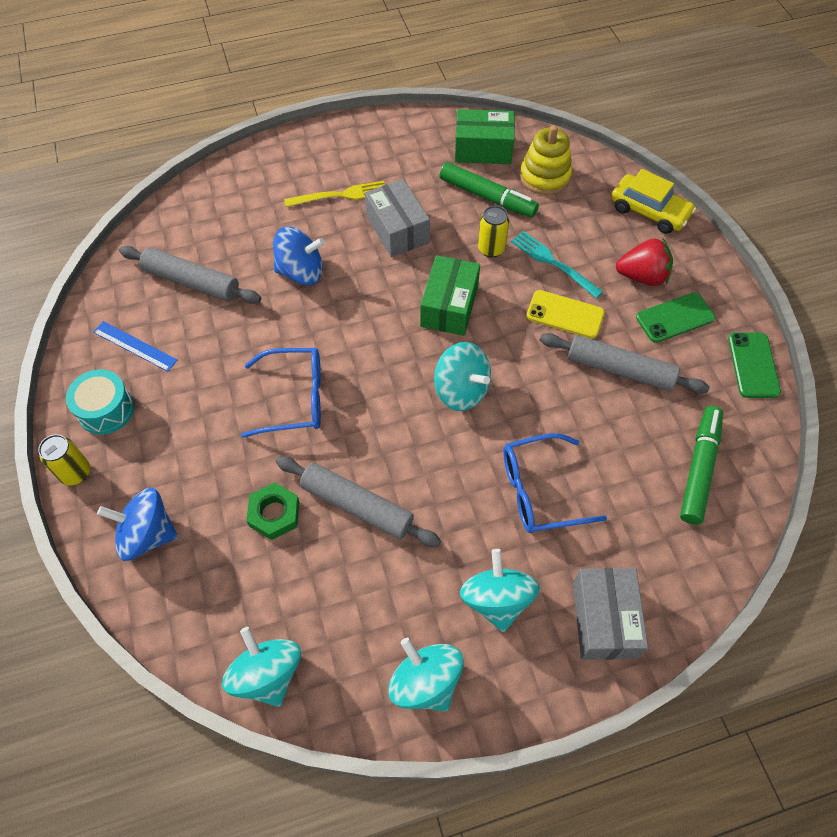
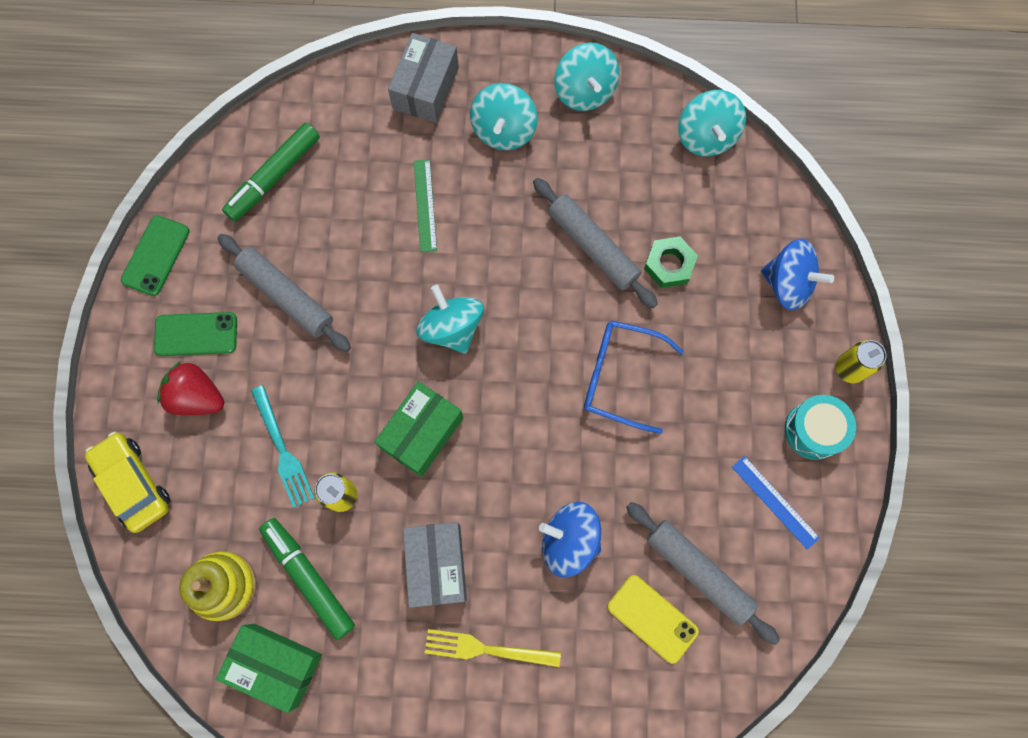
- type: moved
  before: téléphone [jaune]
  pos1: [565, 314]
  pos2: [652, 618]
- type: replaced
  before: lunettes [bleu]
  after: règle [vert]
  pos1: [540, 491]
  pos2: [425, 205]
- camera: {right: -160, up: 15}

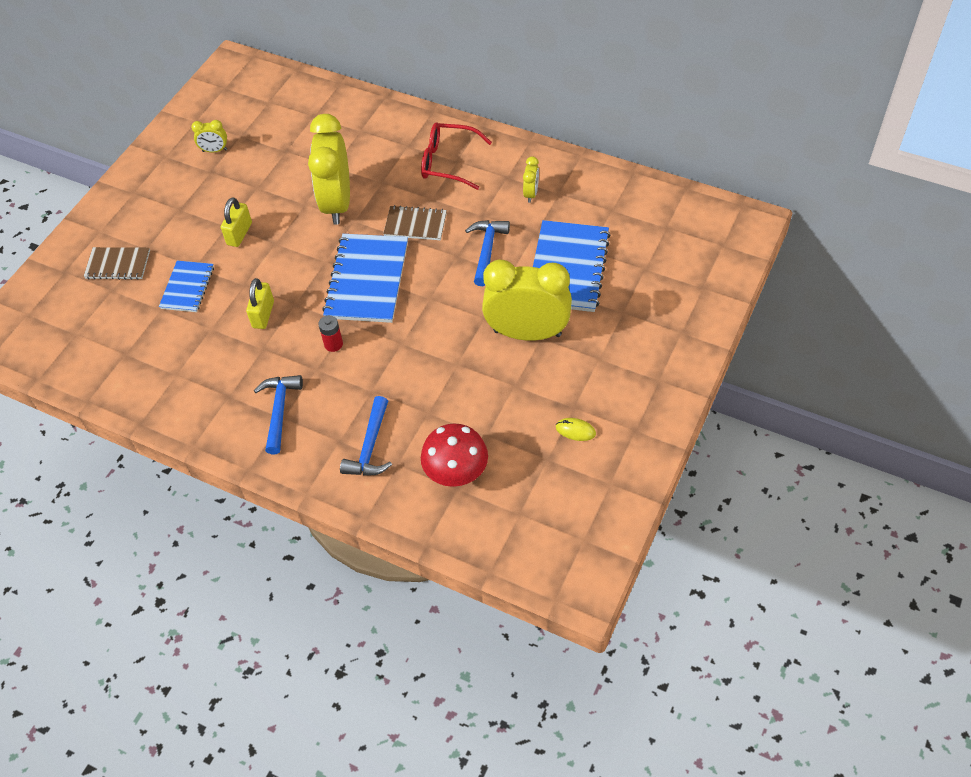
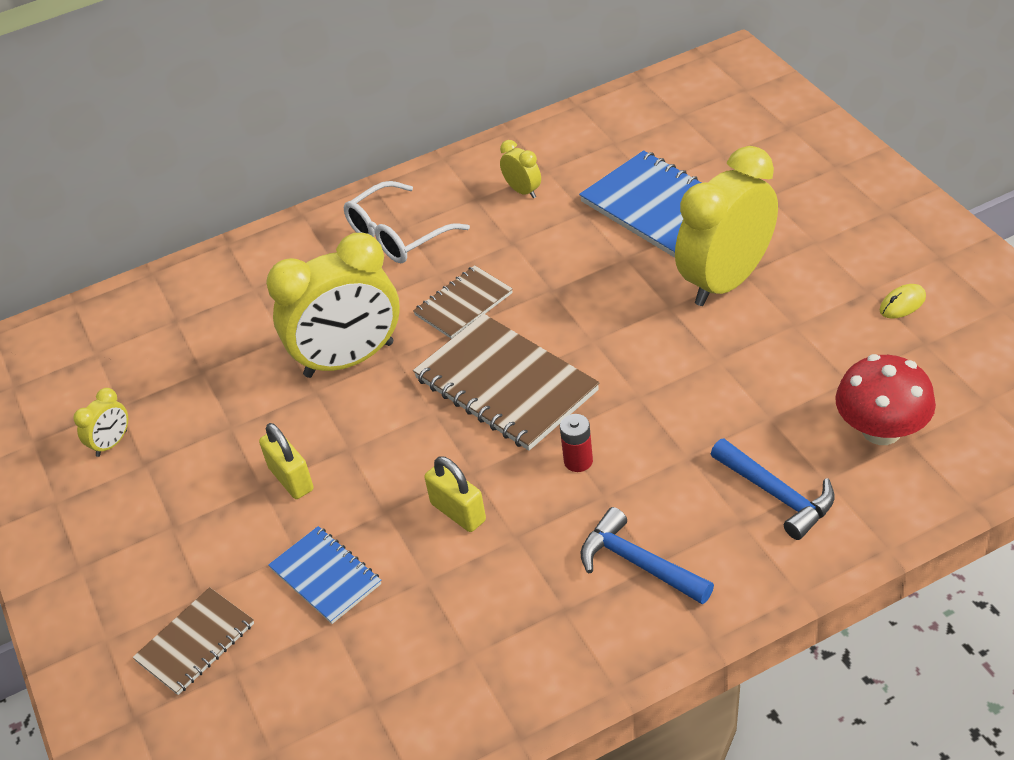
- type: removed
  before: marteau [bleu]
  pos1: [487, 250]
- type: recoloured
  before: carnet [bleu]
  after: carnet [marron]
  pos1: [367, 280]
  pos2: [505, 385]
- type: recoloured
  before: lunettes [rouge]
  after: lunettes [blanc]
  pos1: [448, 162]
  pos2: [398, 235]
- type: turned
  before: réveil [jaune]
  pos1: [337, 203]
  pos2: [349, 360]
  turn: -60
- camera: {right: -50, up: -10}

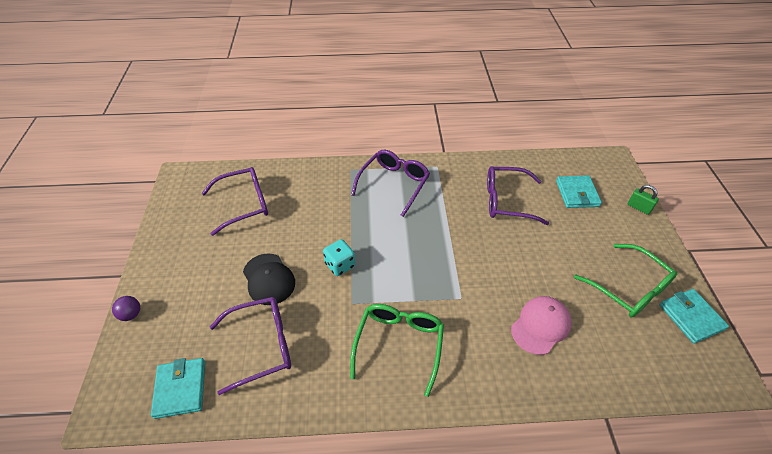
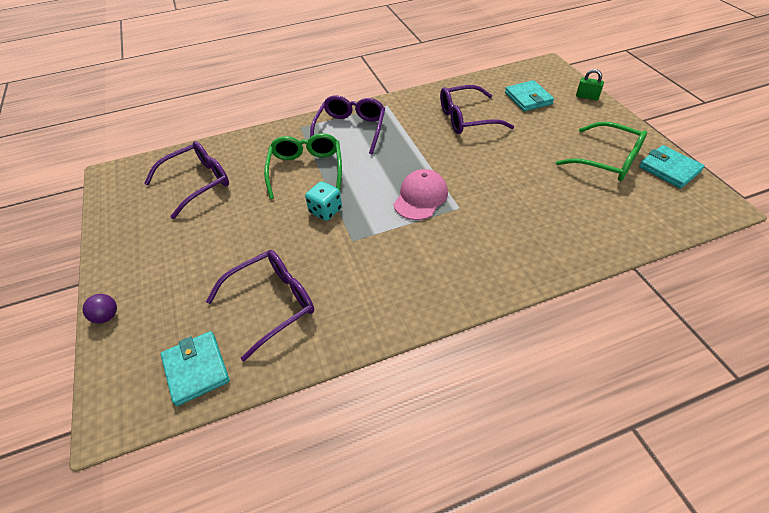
- type: removed
  before: casquette [noir]
  pos1: [269, 279]
- type: moved
  before: lunettes [vert]
  pos1: [399, 344]
  pos2: [306, 170]
- type: moved
  before: casquette [rose]
  pos1: [540, 326]
  pos2: [420, 197]
- camera: {right: -15, up: 0}

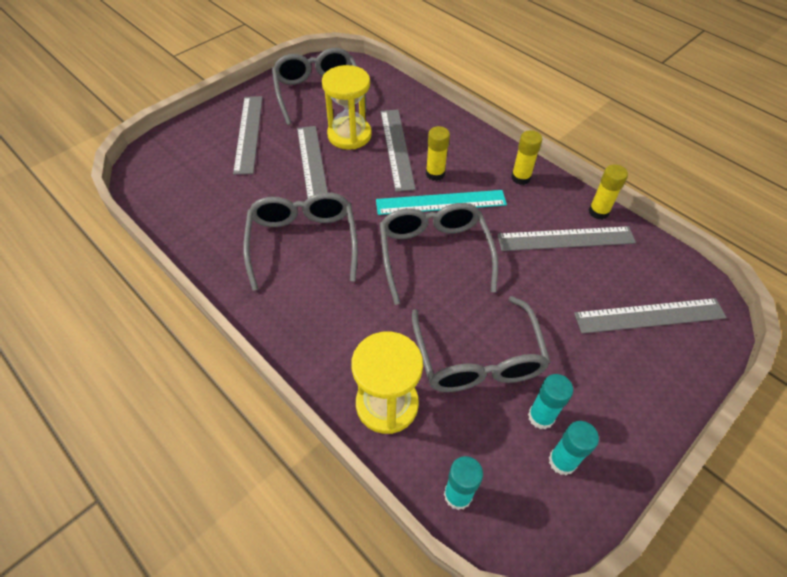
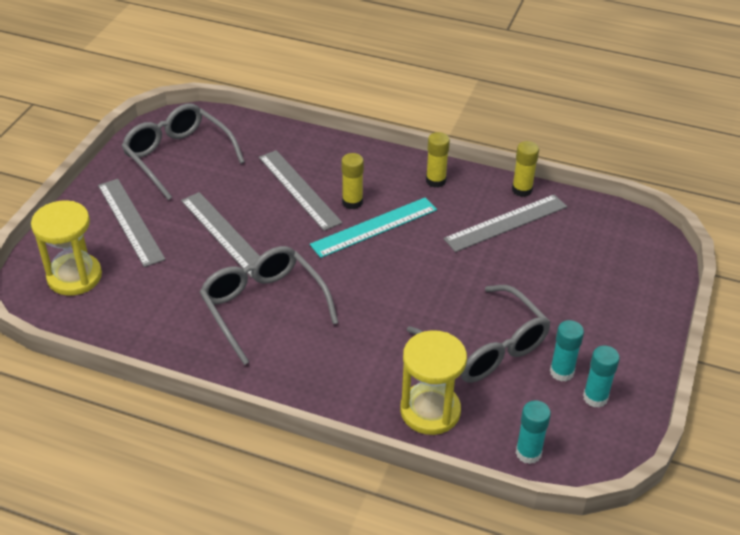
- type: removed
  before: lunettes [gris]
  pos1: [434, 254]
- type: removed
  before: règle [gris]
  pos1: [649, 316]
- type: moved
  before: sablier [jaune]
  pos1: [349, 135]
  pos2: [74, 277]
- camera: {right: -25, up: -10}

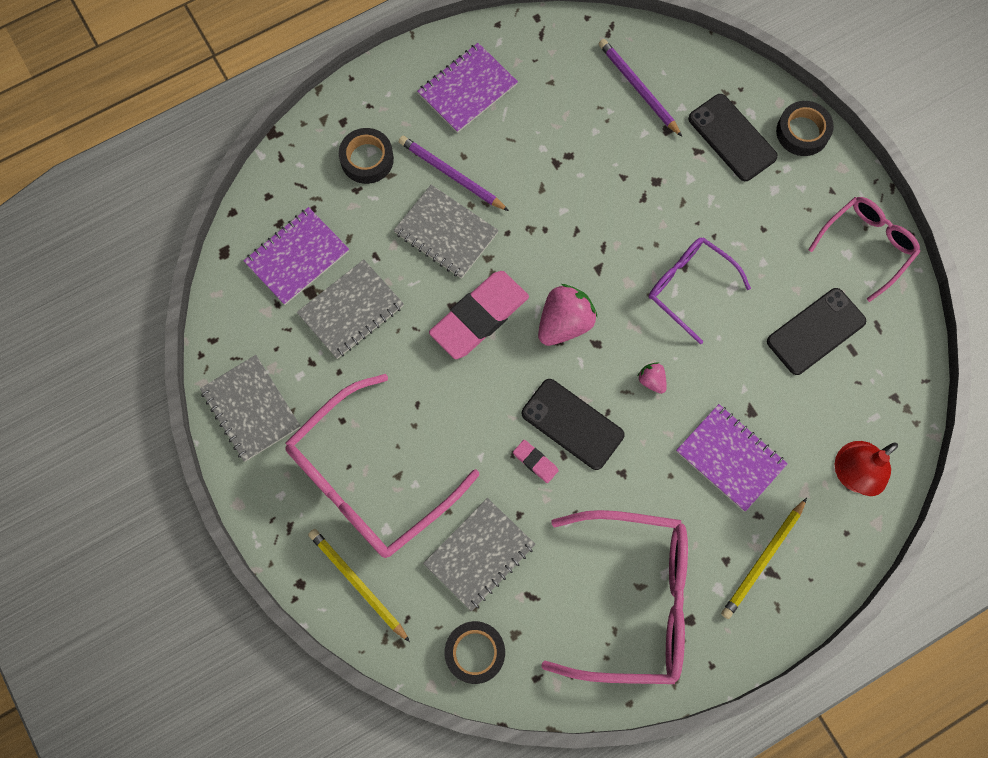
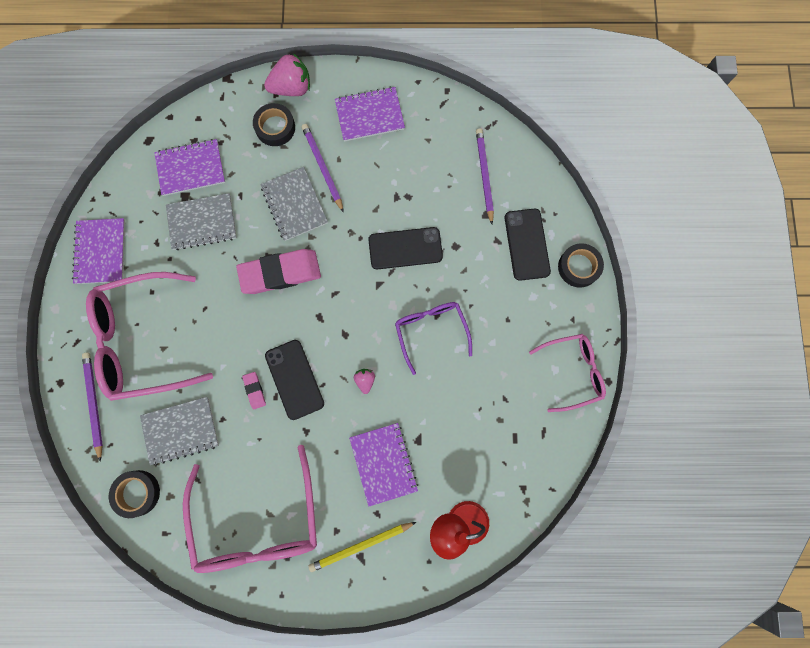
- type: moved
  before: fraise [rose]
  pos1: [564, 323]
  pos2: [292, 88]
- type: moved
  before: téléphone [noir]
  pos1: [816, 331]
  pos2: [405, 248]
- type: recoloured
  before: carnet [gris]
  after: carnet [violet]
  pos1: [251, 409]
  pos2: [101, 252]
- type: recoloured
  before: crayon [jaune]
  after: crayon [violet]
  pos1: [357, 584]
  pos2: [94, 404]
- type: turned
  before: lunettes [rose]
  pos1: [631, 600]
  pos2: [257, 519]
  turn: 45
- camera: {right: 30, up: 5}

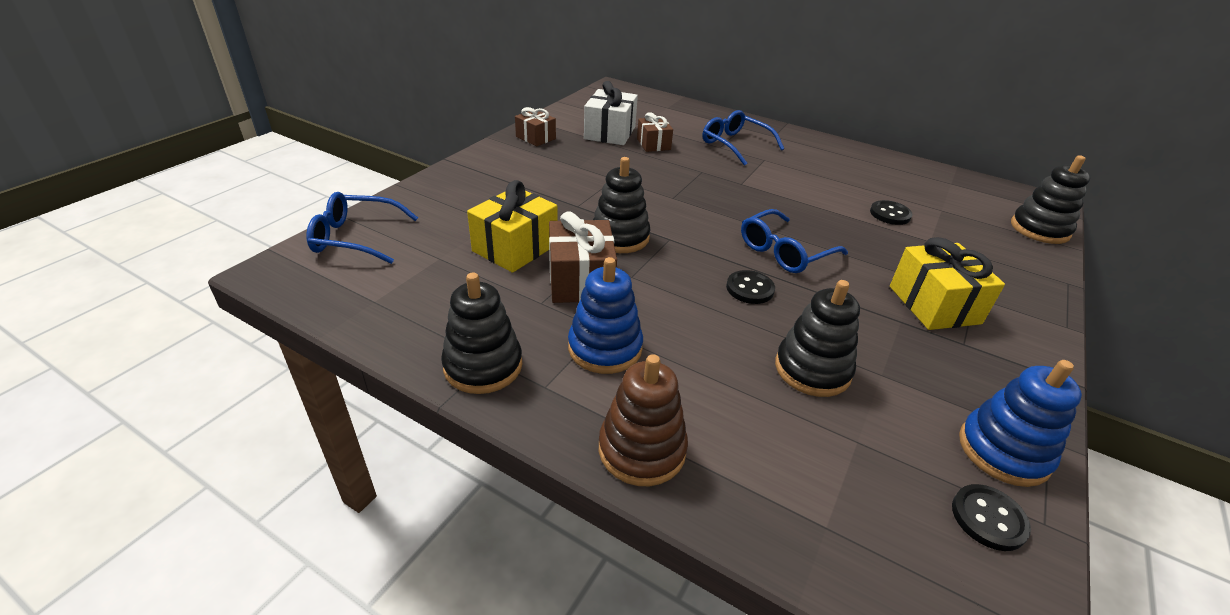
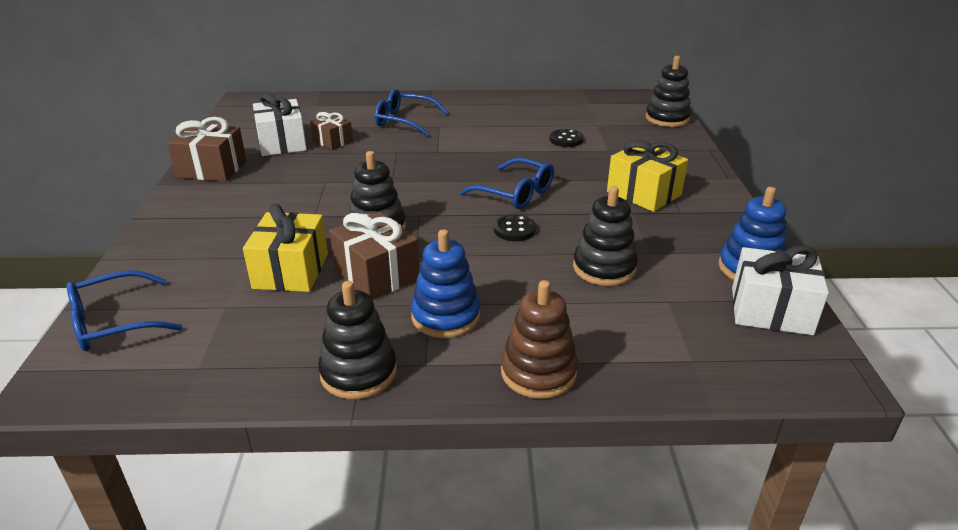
- type: replaced
  before: bouton [noir]
  after: cadeau [blanc]
  pos1: [988, 518]
  pos2: [771, 311]
- type: turned
  before: lunettes [bleu]
  pos1: [784, 252]
  pos2: [516, 193]
  turn: -75
- type: resized
  before: cadeau [marron]
  pos1: [536, 138]
  pos2: [212, 169]
  scale: 1.6
- camera: {right: -30, up: -5}

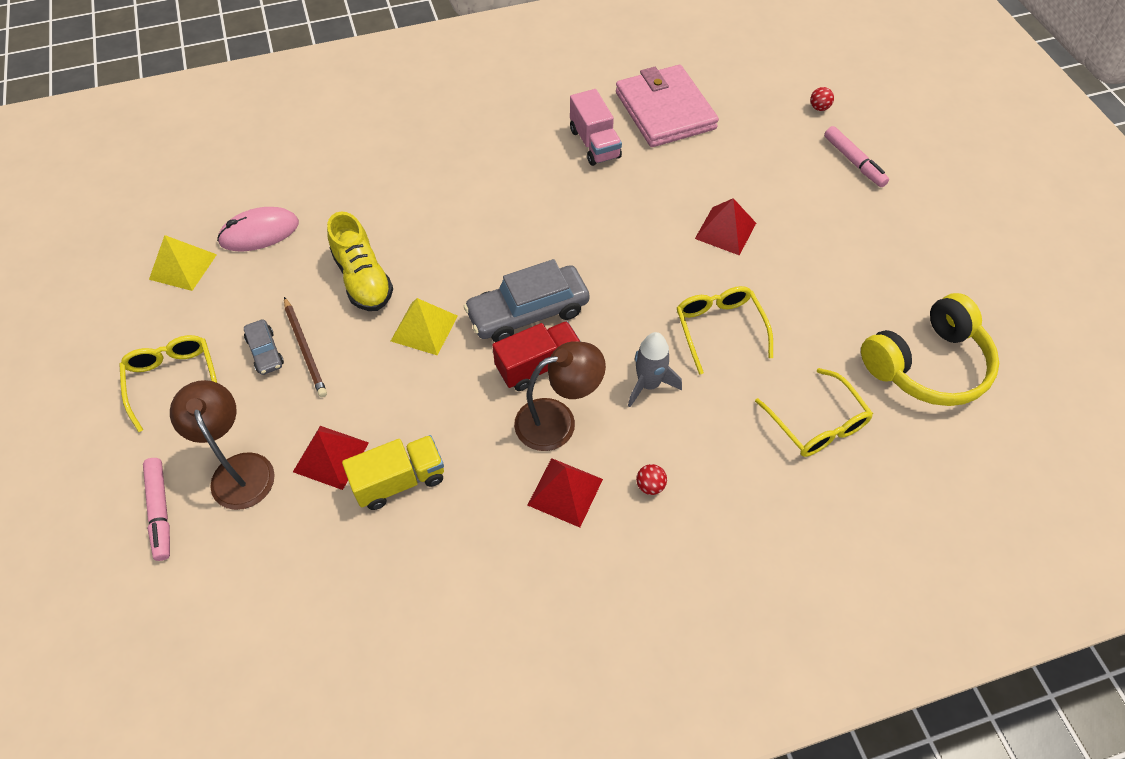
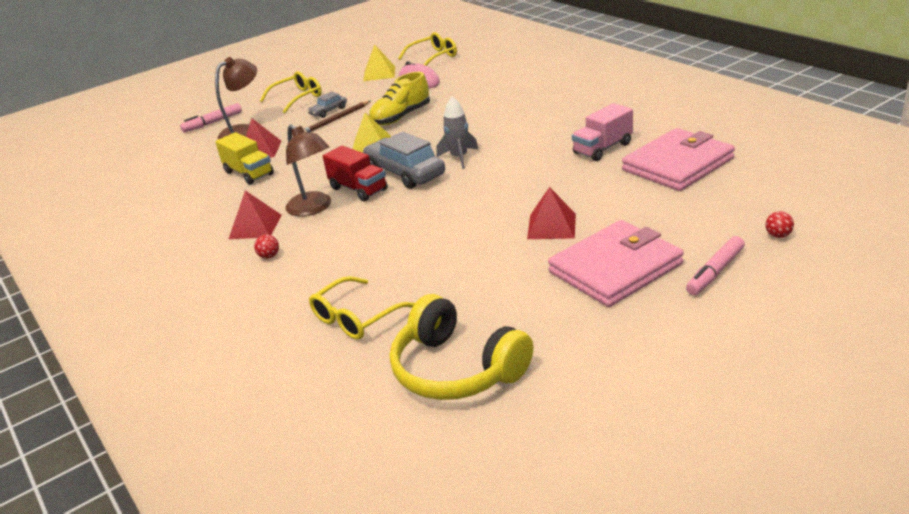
- type: added
  after: portefeuille [rose]
  pos2: [615, 268]
- type: moved
  before: fusée [gris]
  pos1: [648, 384]
  pos2: [459, 158]
- type: moved
  before: lunettes [jaune]
  pos1: [719, 329]
  pos2: [433, 57]
- camera: {right: 75, up: -25}

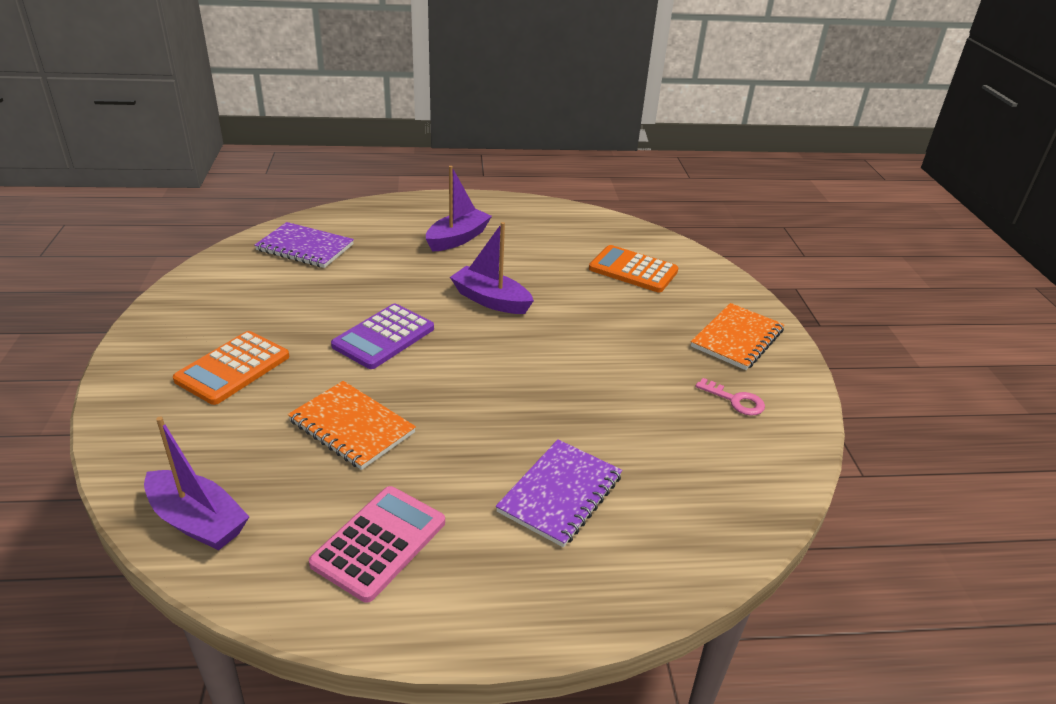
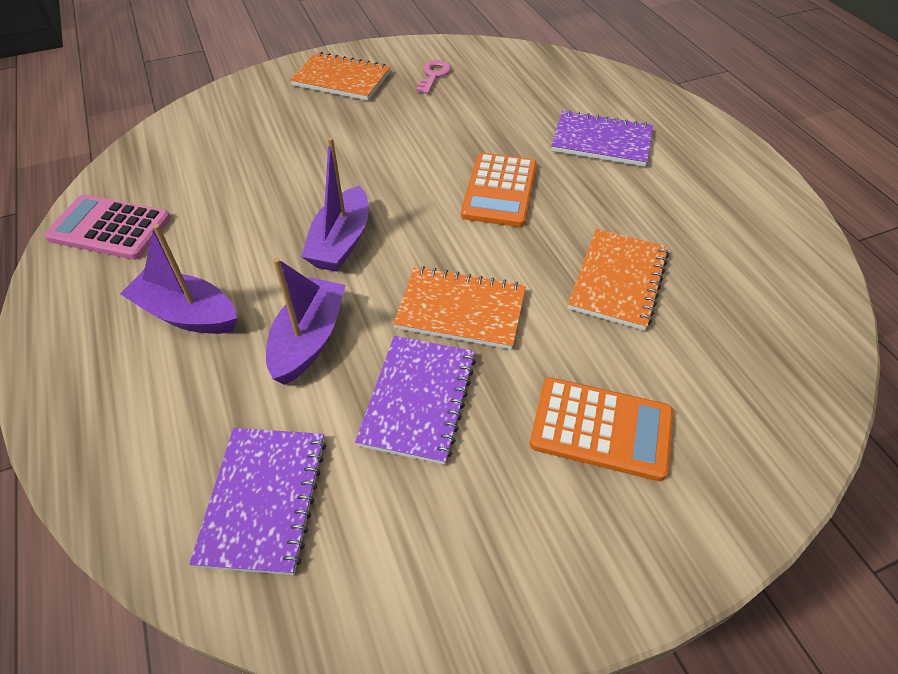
- type: added
  after: carnet [violet]
  pos2: [419, 400]
- type: moved
  before: bateau [violet]
  pos1: [197, 521]
  pos2: [309, 339]
- type: moved
  before: calculatrice [rose]
  pos1: [379, 543]
  pos2: [110, 228]
- type: moved
  before: calculatrice [orange]
  pos1: [633, 270]
  pos2: [499, 190]
- type: replaced
  before: calculatrice [violet]
  after: carnet [orange]
  pos1: [383, 337]
  pos2: [461, 310]
- camera: {right: -105, up: 15}

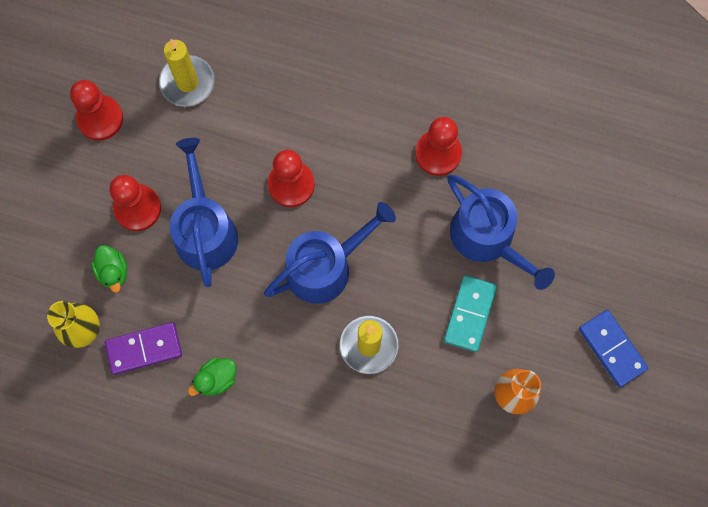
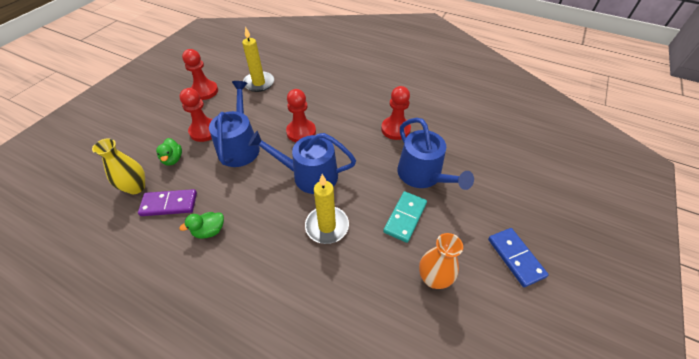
- type: turned
  before: arrosoir [bleu]
  pos1: [325, 266]
  pos2: [309, 175]
  turn: -150
- camera: {right: 10, up: -25}

